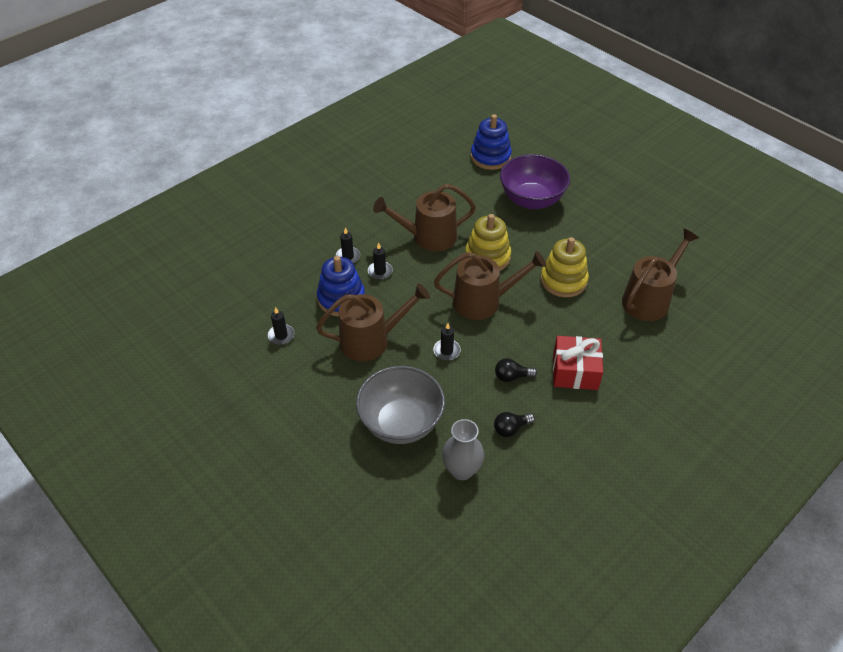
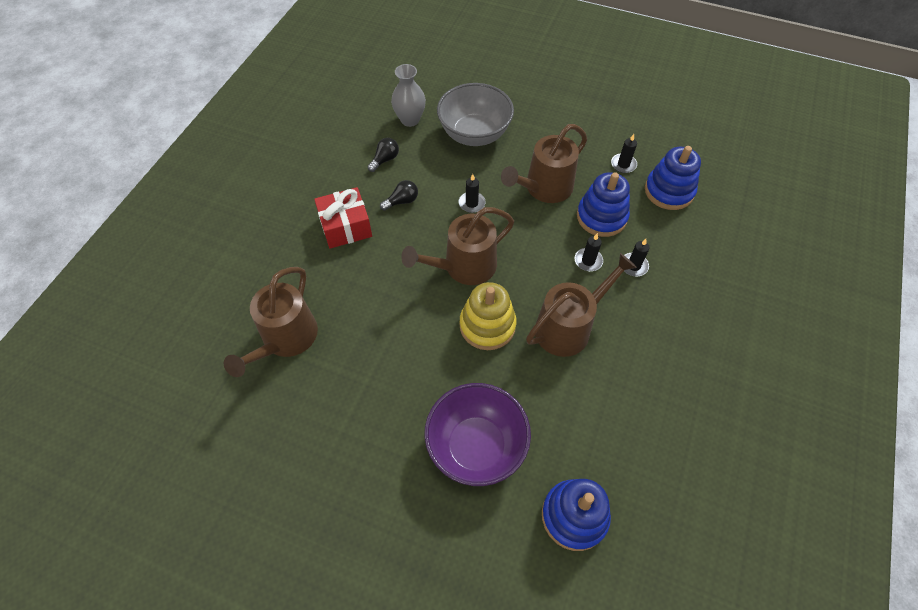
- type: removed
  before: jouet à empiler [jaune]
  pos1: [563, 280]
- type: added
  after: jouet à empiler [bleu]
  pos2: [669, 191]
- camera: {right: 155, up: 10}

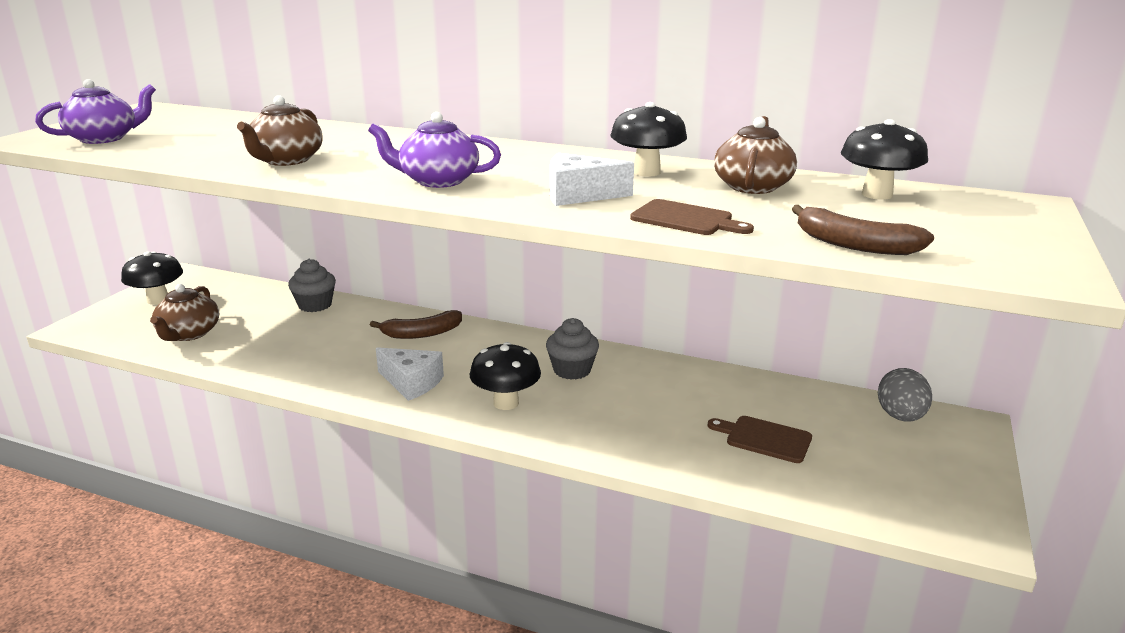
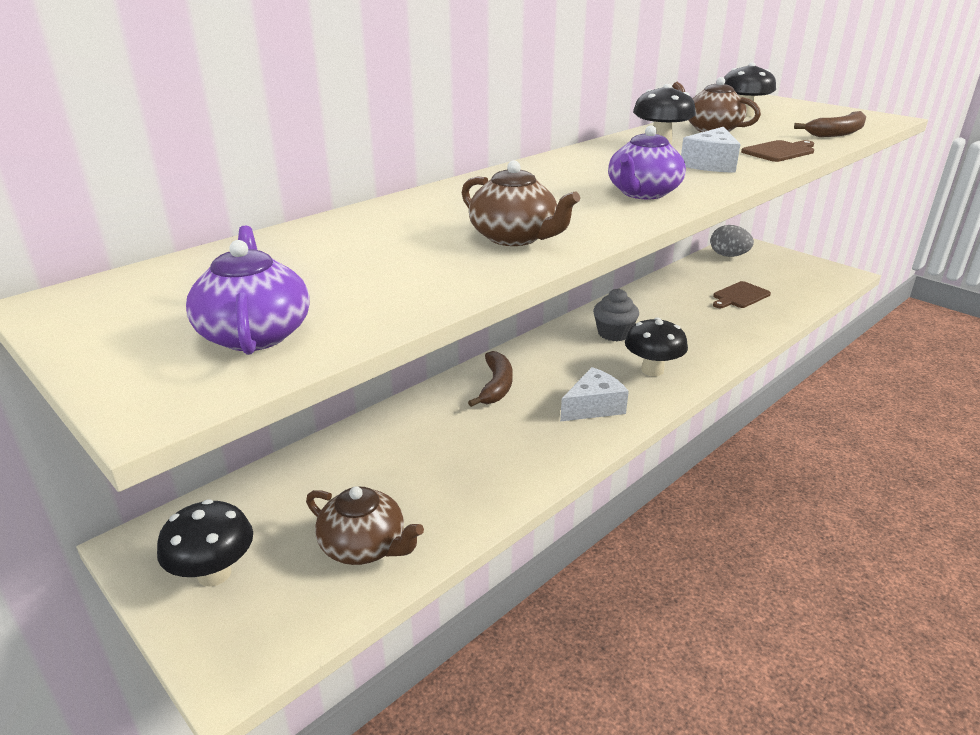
- type: removed
  before: muffin [gris]
  pos1: [315, 305]
- camera: {right: -65, up: 5}

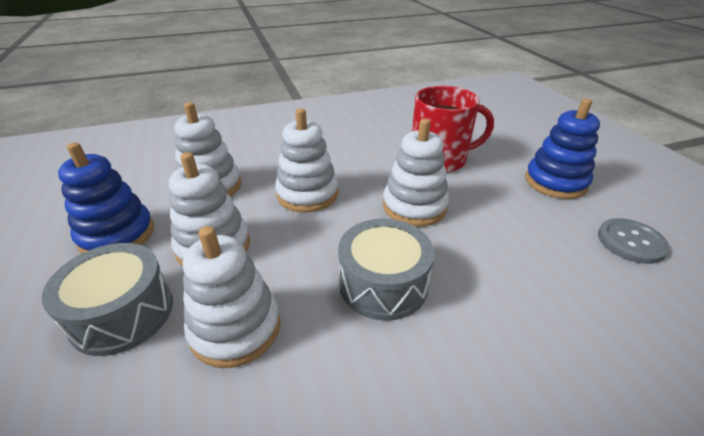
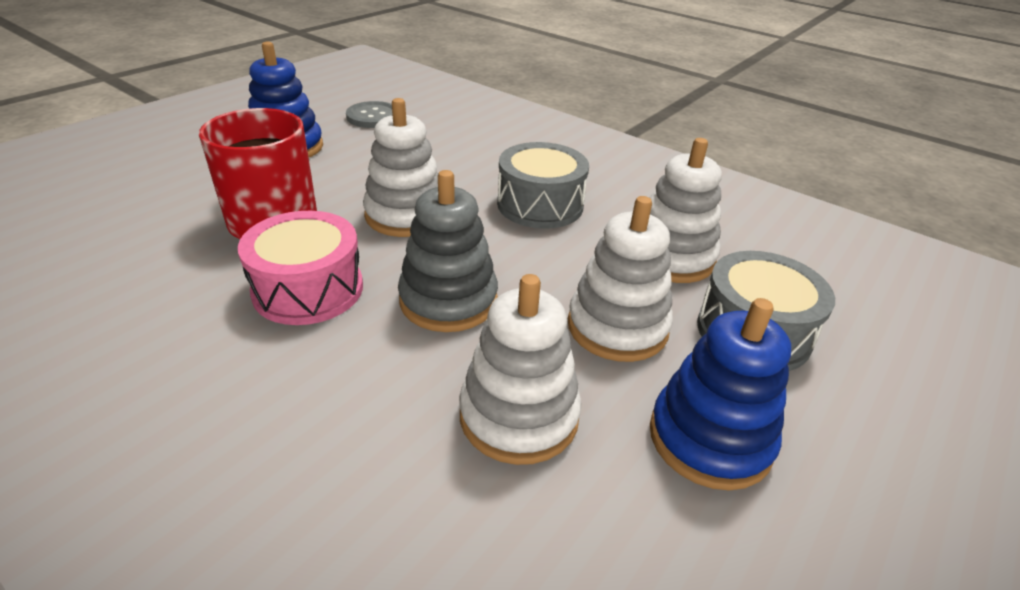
- type: added
  after: tambour [rose]
  pos2: [308, 289]
- type: recoloured
  before: jouet à empiler [blanc]
  after: jouet à empiler [gris]
  pos1: [307, 194]
  pos2: [448, 300]
- camera: {right: -125, up: 0}

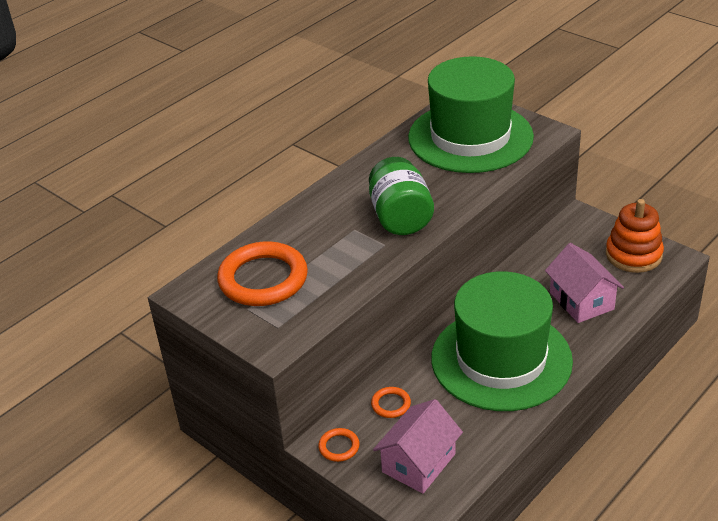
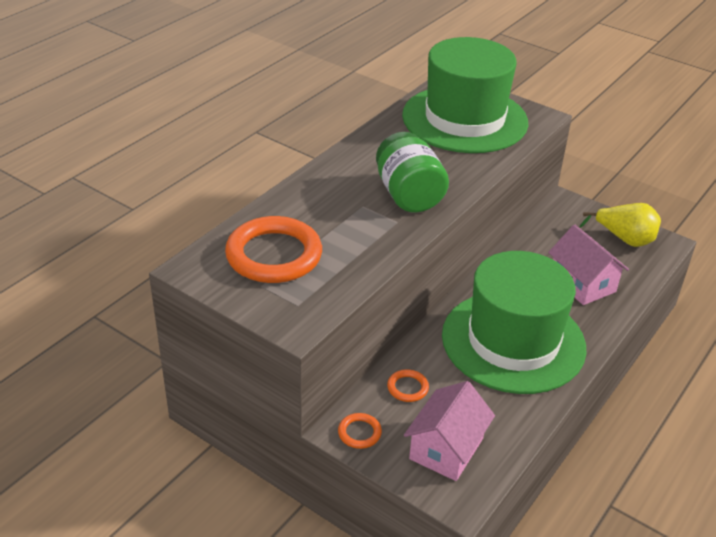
- type: replaced
  before: jouet à empiler [orange]
  after: poire [jaune]
  pos1: [633, 255]
  pos2: [624, 239]
- camera: {right: -10, up: 0}

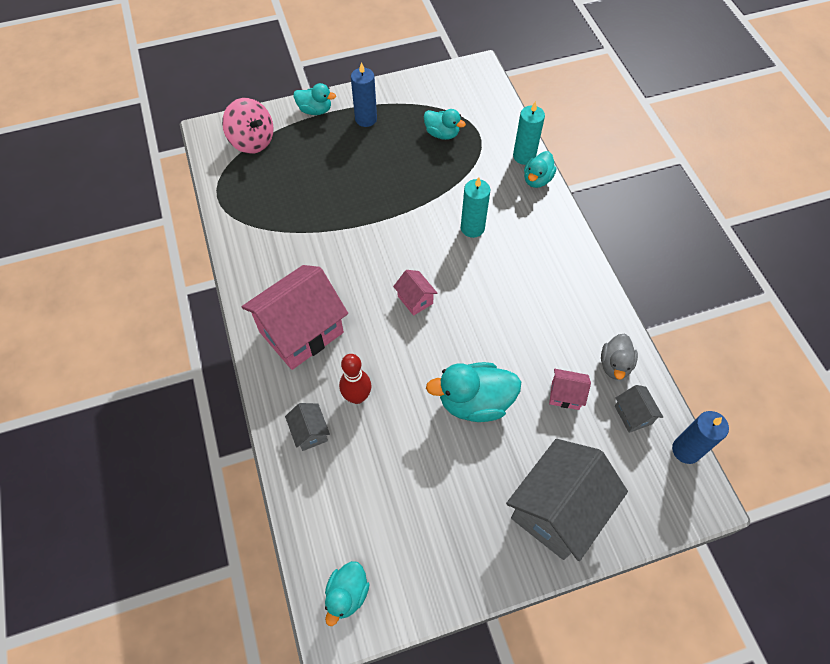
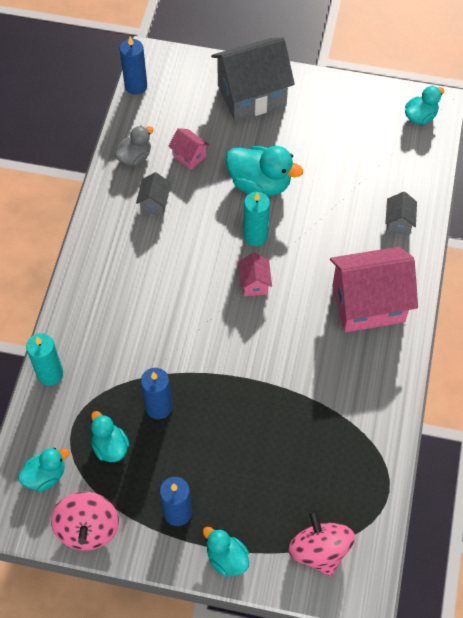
- type: removed
  before: quille [rouge]
  pos1: [357, 397]
- type: added
  after: toupie [rose]
  pos2: [88, 528]
- type: added
  after: bougie [bleu]
  pos2: [158, 407]
- type: moved
  before: bougie [turquoise]
  pos1: [472, 228]
  pos2: [255, 236]
- type: moved
  before: canard [turquoise]
  pos1: [537, 179]
  pos2: [45, 475]
- type: moved
  before: maison [gris]
  pos1: [633, 415]
  pos2: [154, 203]
- camera: {right: -150, up: 0}

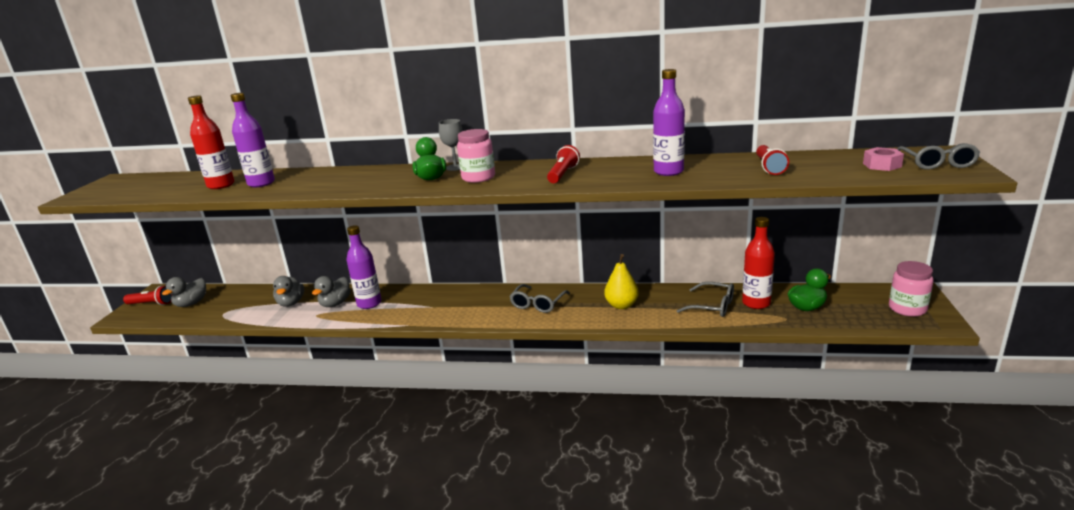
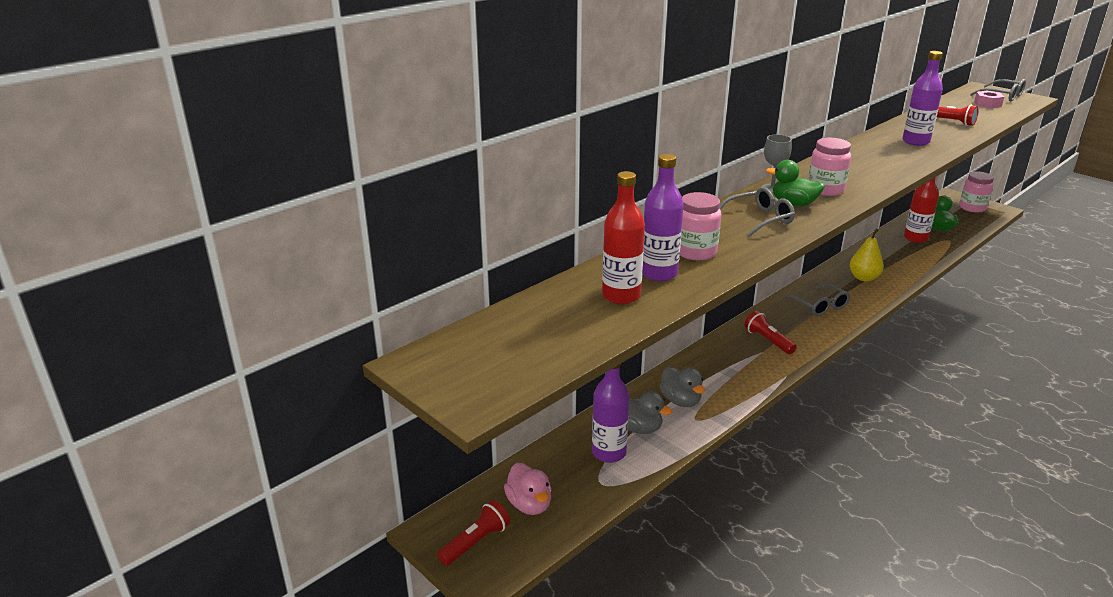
- type: added
  after: bocal [rose]
  pos2: [695, 252]
- type: moved
  before: bouteille [violet]
  pos1: [369, 303]
  pos2: [609, 453]
- type: moved
  before: lampe de poche [rouge]
  pos1: [563, 174]
  pos2: [768, 341]
- type: moved
  before: lunettes [gris]
  pos1: [712, 306]
  pos2: [759, 219]
- type: recoloured
  before: canard [gris]
  after: canard [rose]
  pos1: [191, 303]
  pos2: [529, 504]
- camera: {right: -55, up: 5}

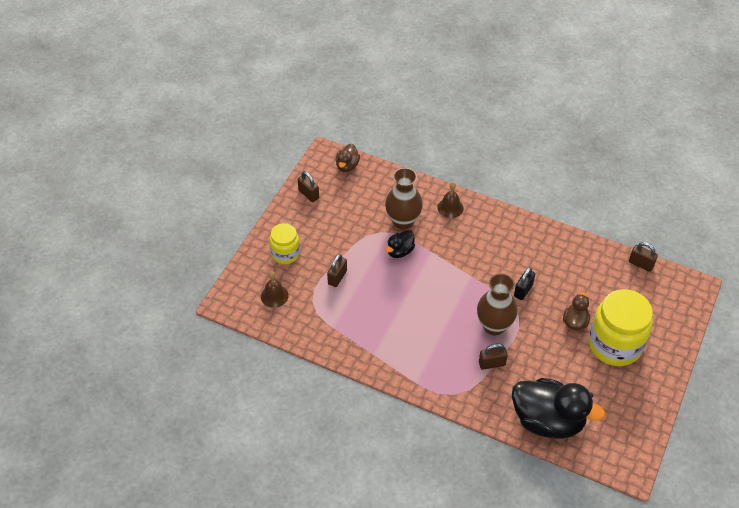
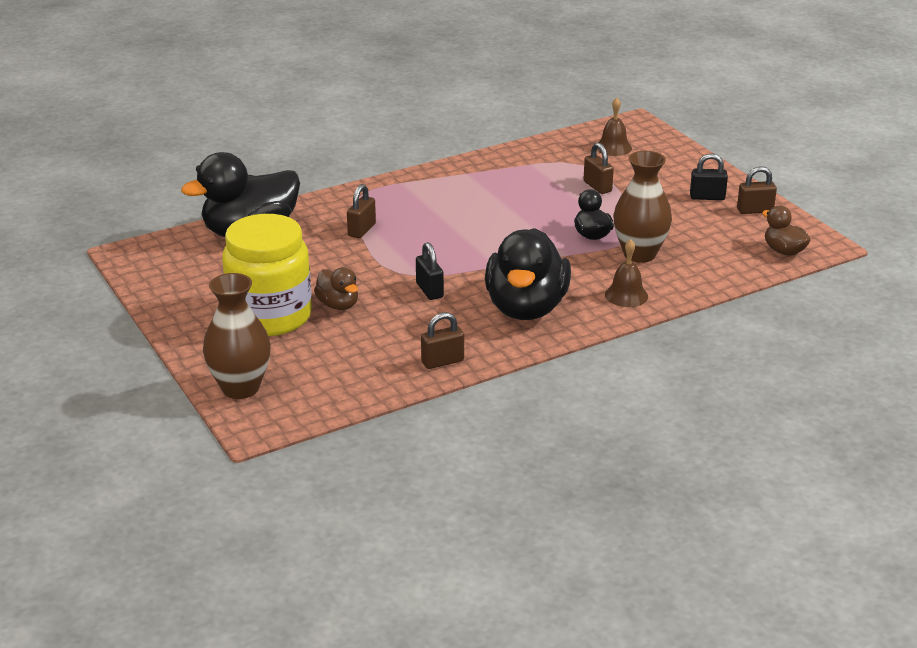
- type: removed
  before: bocal [jaune]
  pos1: [285, 253]
- type: added
  after: canard [noir]
  pos2: [526, 308]
- type: added
  after: cadenas [noir]
  pos2: [707, 197]
- type: moved
  before: vase [marron]
  pos1: [494, 326]
  pos2: [240, 388]
- type: moved
  before: cadenas [marron]
  pos1: [640, 264]
  pos2: [442, 361]
- camera: {right: 125, up: -20}

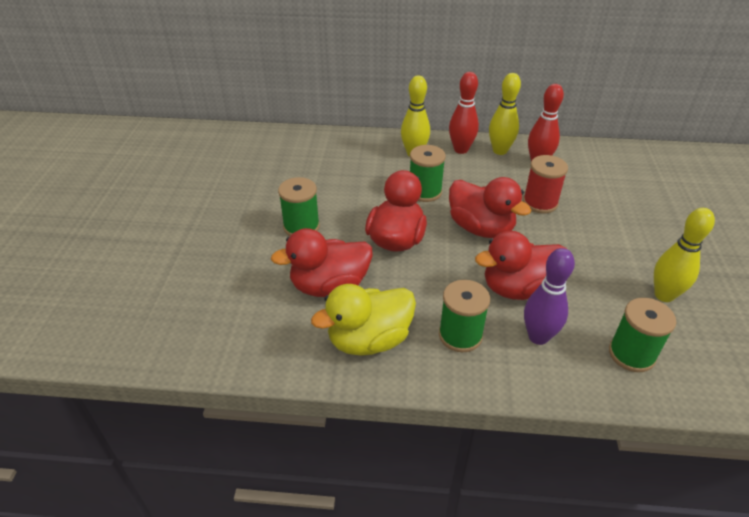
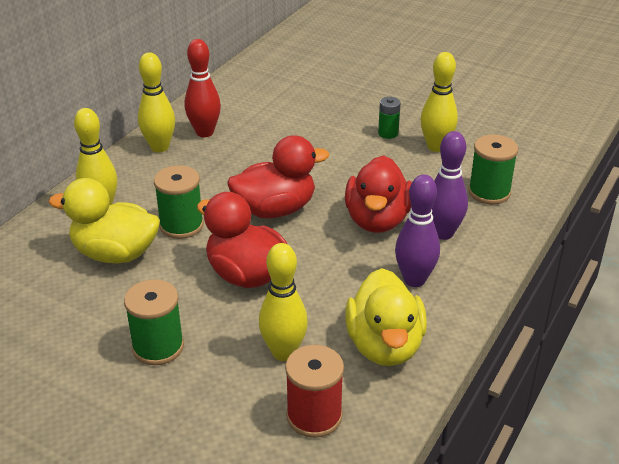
- type: removed
  before: quille [rouge]
  pos1: [461, 149]
- type: added
  after: canard [jaune]
  pos2: [115, 254]
- type: added
  after: pile [vert]
  pos2: [388, 133]
- type: moved
  before: bobine [rouge]
  pos1: [540, 203]
  pos2: [314, 416]
- type: replaced
  before: canard [rouge]
  after: quille [jaune]
  pos1: [329, 286]
  pos2: [283, 352]
- type: replaced
  before: bobine [vert]
  after: quille [violet]
  pos1: [460, 335]
  pos2: [414, 280]
- camera: {right: -65, up: -5}

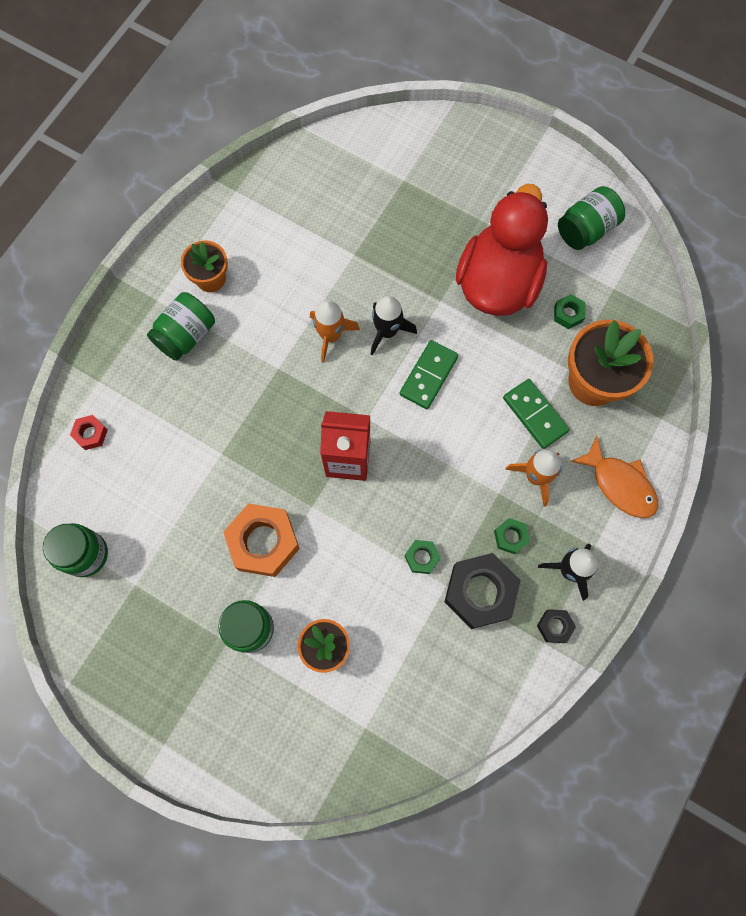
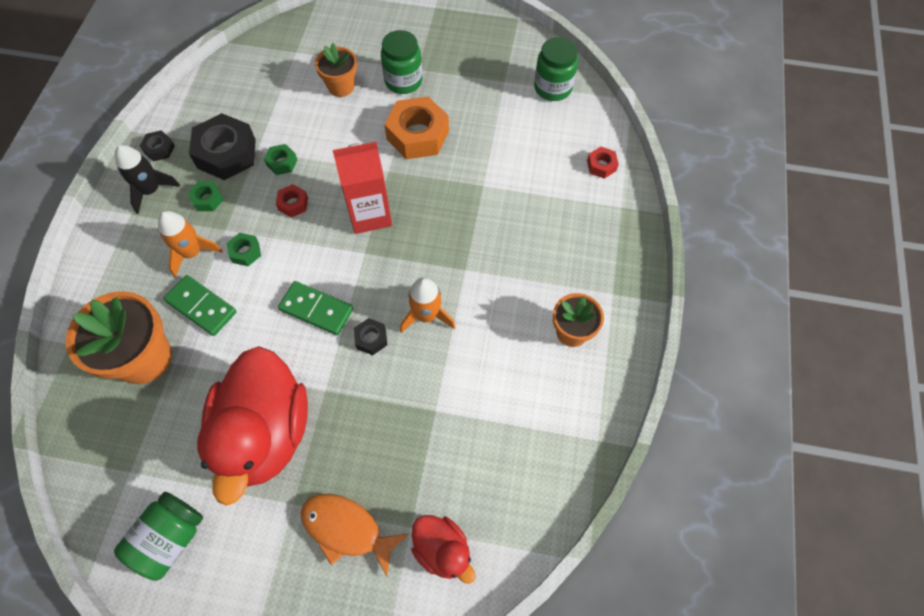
- type: removed
  before: bocal [vert]
  pos1: [186, 335]
- type: added
  after: écrou [rouge]
  pos2: [293, 204]
- type: added
  after: canard [rouge]
  pos2: [442, 550]
- type: moved
  before: écrou [vert]
  pos1: [568, 314]
  pos2: [245, 252]
- type: moved
  before: poisson [orange]
  pos1: [619, 484]
  pos2: [347, 529]
- type: replaced
  before: fusée [noir]
  after: écrou [noir]
  pos1: [387, 331]
  pos2: [371, 339]
- type: turned
  before: domino [vert]
  pos1: [428, 375]
  pos2: [316, 309]
  turn: -75
- camera: {right: 160, up: -10}

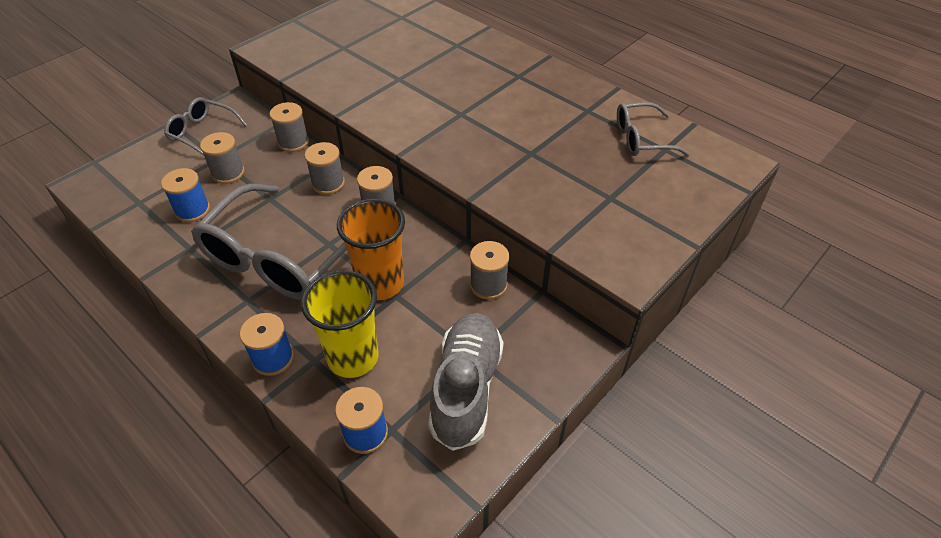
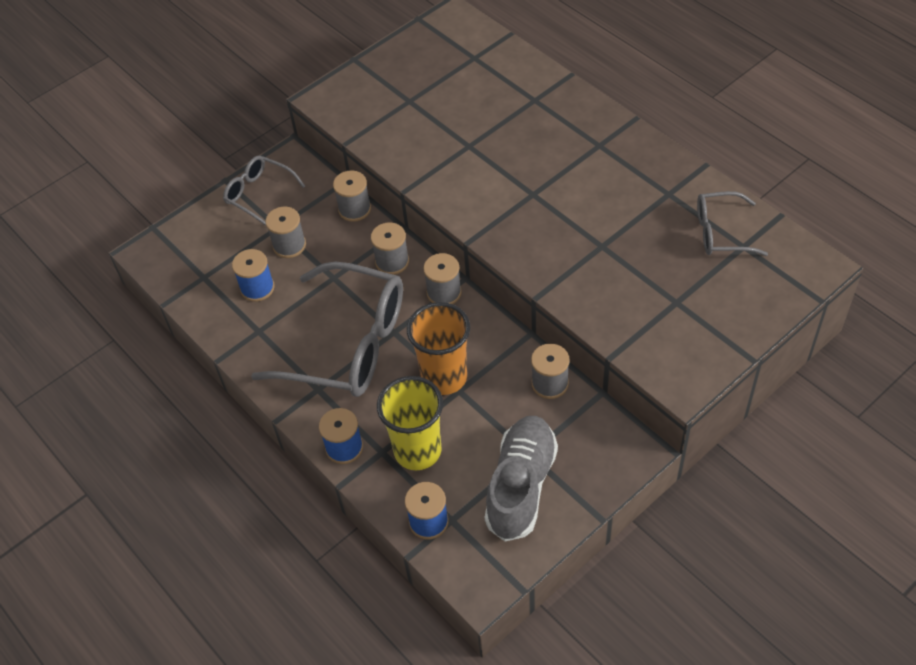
- type: turned
  before: lunettes [gris]
  pos1: [281, 257]
  pos2: [347, 344]
  turn: -105
- camera: {right: 10, up: 5}

